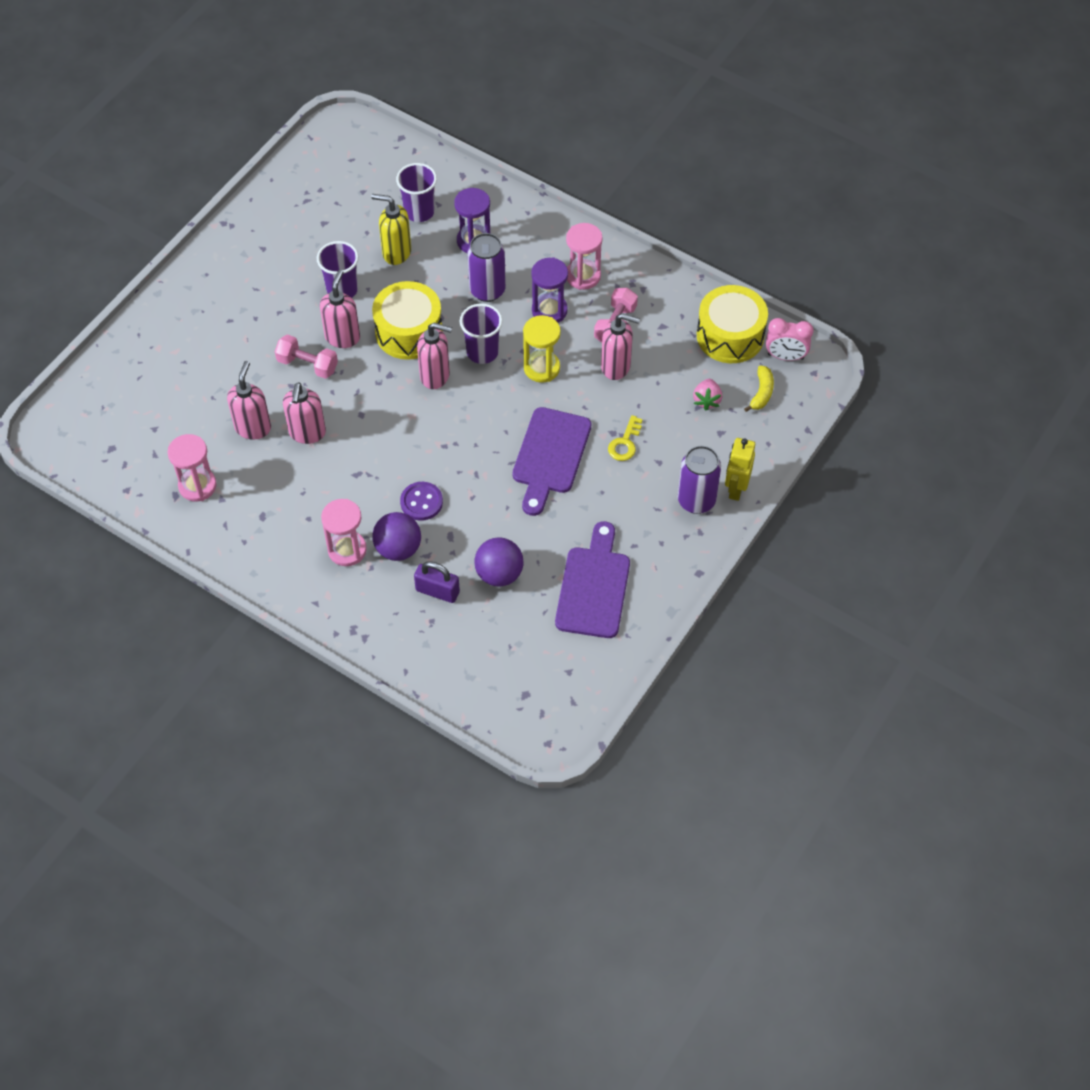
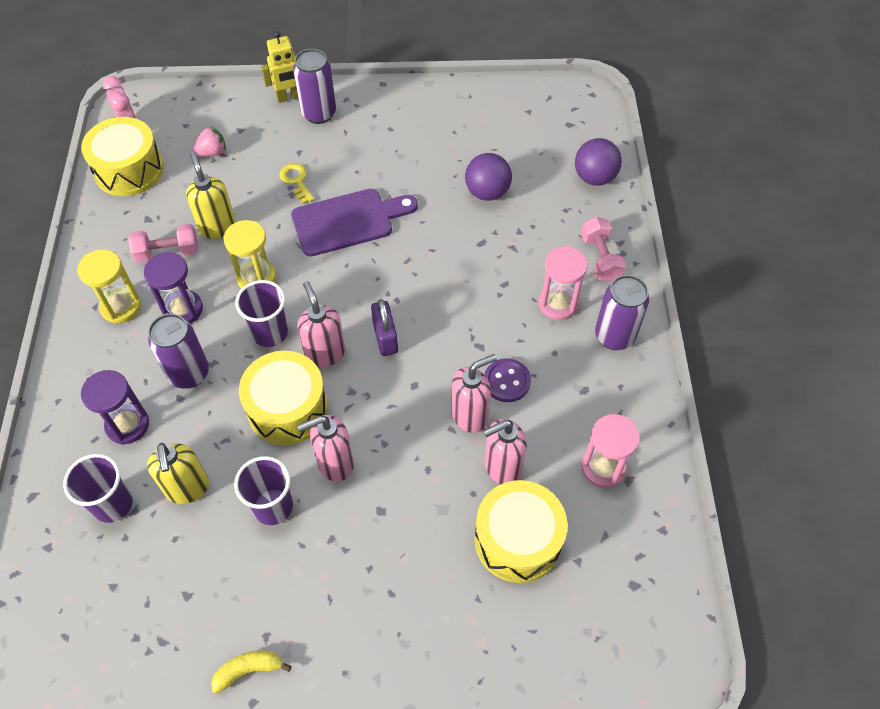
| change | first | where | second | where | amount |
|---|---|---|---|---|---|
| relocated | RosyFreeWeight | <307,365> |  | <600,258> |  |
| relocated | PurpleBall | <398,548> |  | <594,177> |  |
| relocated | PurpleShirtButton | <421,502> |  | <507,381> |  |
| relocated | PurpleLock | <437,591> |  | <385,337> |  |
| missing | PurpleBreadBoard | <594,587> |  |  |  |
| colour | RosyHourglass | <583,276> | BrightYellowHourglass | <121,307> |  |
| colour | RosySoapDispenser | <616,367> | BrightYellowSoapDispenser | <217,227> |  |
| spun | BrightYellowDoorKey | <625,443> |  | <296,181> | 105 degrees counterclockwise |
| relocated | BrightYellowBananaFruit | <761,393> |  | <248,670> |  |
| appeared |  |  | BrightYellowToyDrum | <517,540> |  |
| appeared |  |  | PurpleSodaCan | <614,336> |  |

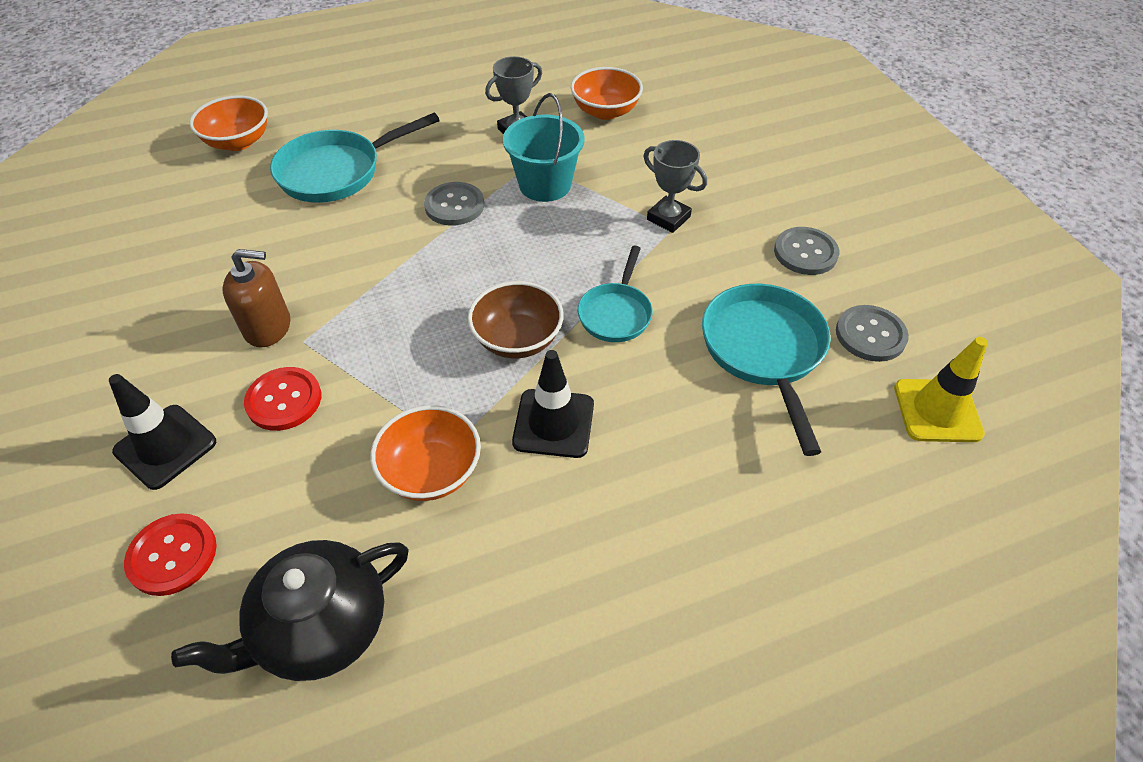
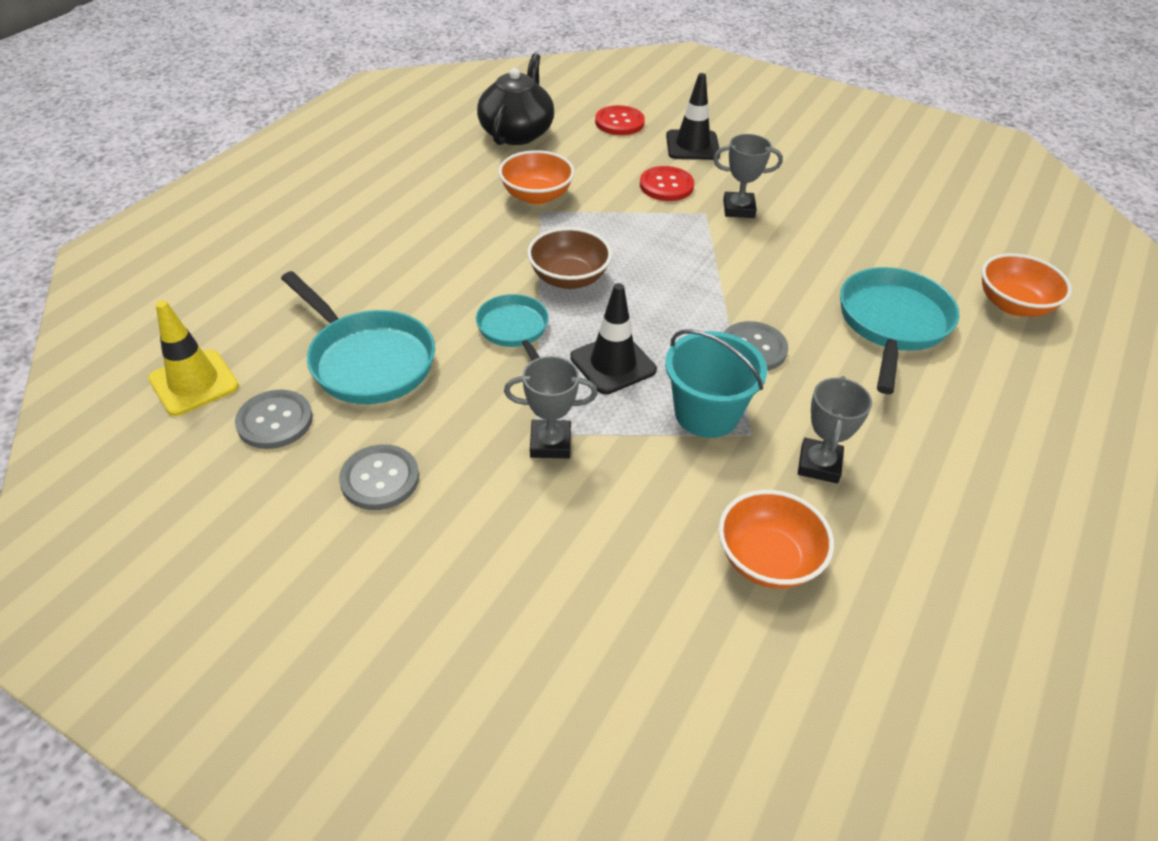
| change | first | where | second | where | amount |
|---|---|---|---|---|---|
| exchanged | RussetSoapDispenser | <268,327> | GreyAwardCup | <738,209> |  |
| relocated | JetBlackTrafficCone | <553,423> |  | <613,364> |  |

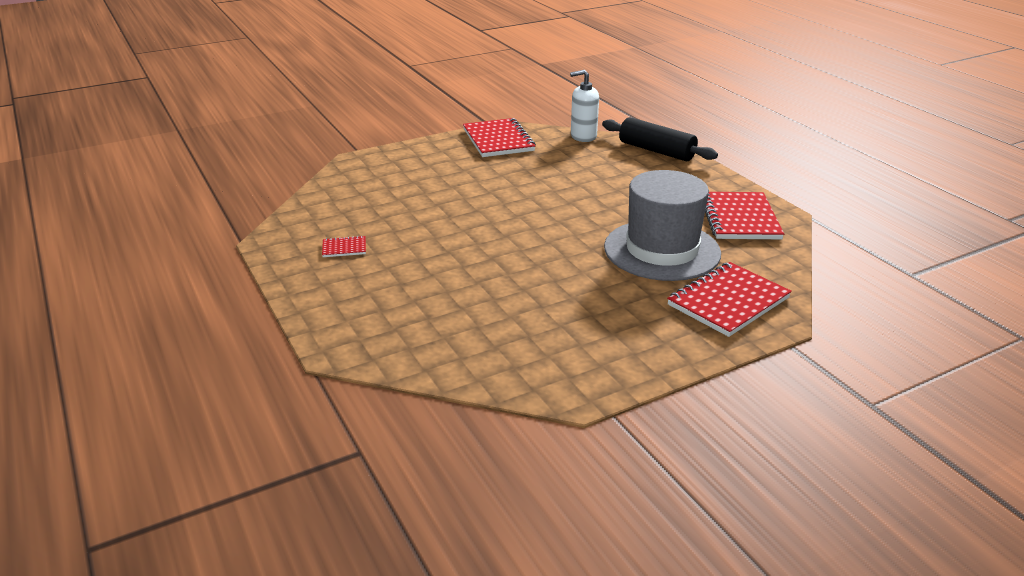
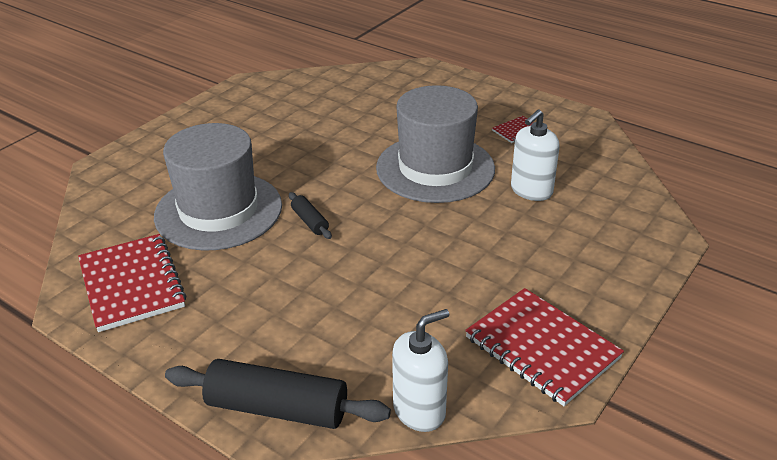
| change | first | where | second | where | amount |
|---|---|---|---|---|---|
| missing | ScarletNotepad | <728,301> |  |  |  |
| appeared |  |  | JetBlackRollingPin | <310,221> |  |
| appeared |  |  | GreyTopHat | <435,168> |  |
| appeared |  |  | PureWhiteSoapDispenser | <531,191> |  |

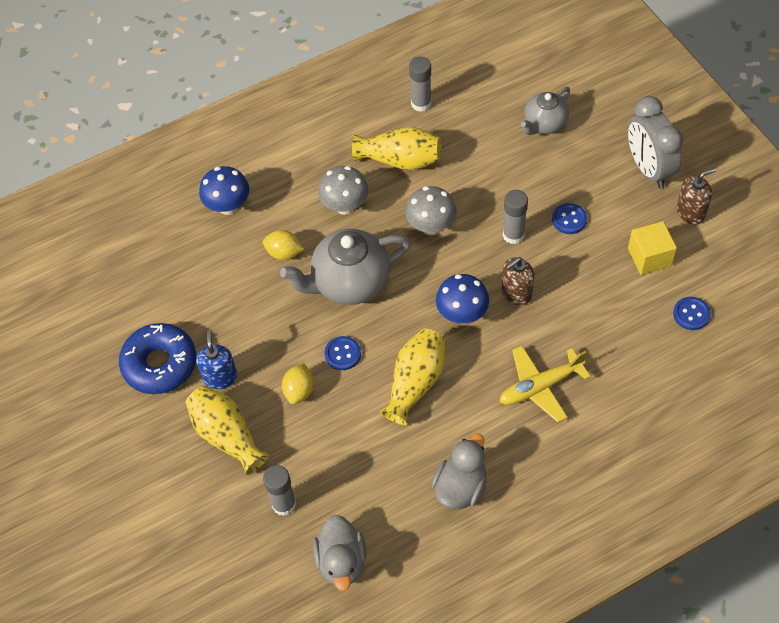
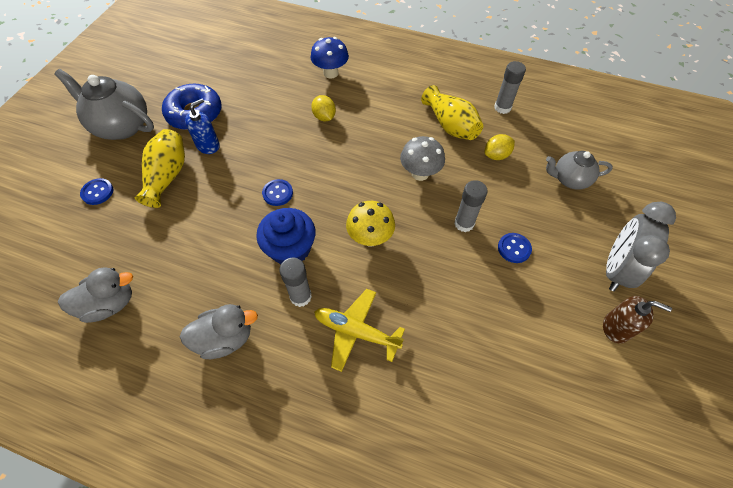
| change | first | where | second | where | amount |
|---|---|---|---|---|---|
| relocated | GreyStickOfGlue | <284,504> |  | <300,296> |  |
| relocated | GreyTeaPot | <350,283> |  | <122,126> |  |
| relocated | BrightYellowLemon | <299,391> |  | <496,155> |  |
| spun | GreyDuck | <341,561> |  | <109,304> | 150 degrees counterclockwise |
| missing | GreyToadstool | <345,206> |  |  |  |
| exchanged | BrightYellowVase | <415,383> | BlueFairyCake | <290,249> |  |
| colour | BlueToadstool | <462,314> | BrightYellowToadstool | <370,238> |  |
| missing | RussetSoapDispenser | <516,293> |  |  |  |
| missing | BrightYellowBlock | <649,257> |  |  |  |
| relocated | BlueShirtButton | <691,314> |  | <97,192> |  |

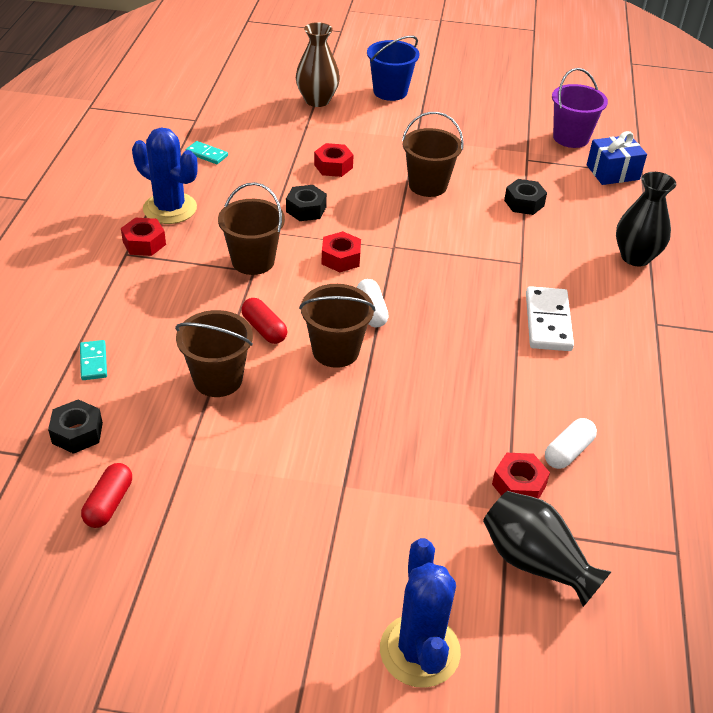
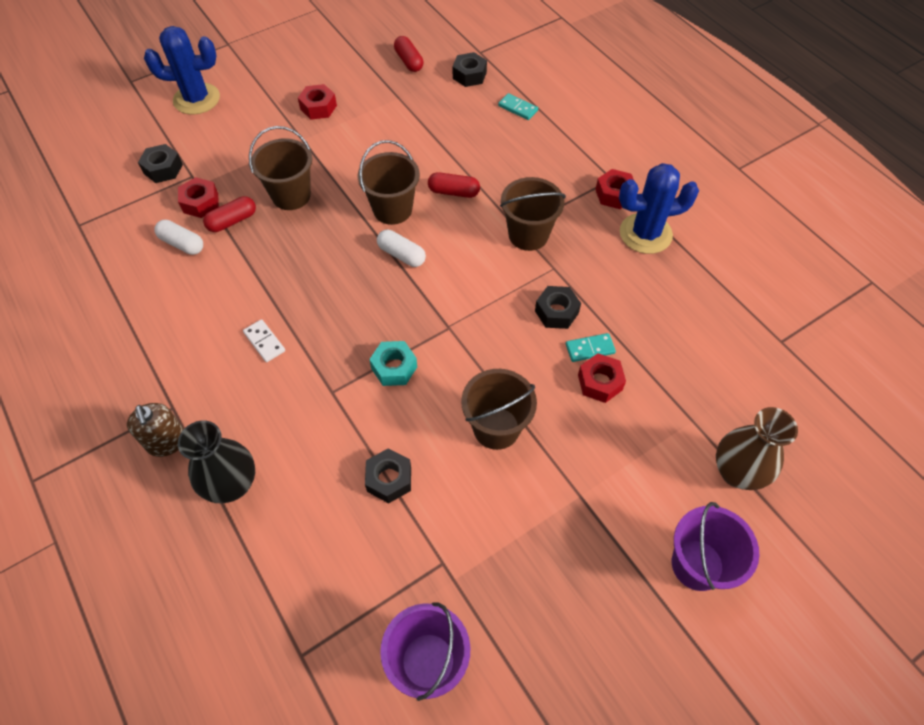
| change | first | where | second | where | amount |
|---|---|---|---|---|---|
| relocated | RussetPail | <218,379> |  | <291,195> |  |
| relocated | AquaDominoPiece | <206,154> |  | <590,349> |  |
| relocated | ScarletHexagonNut | <341,258> |  | <318,107> |  |
| colour | BluePail | <390,92> | PurplePail | <697,564> |  |
| spun | BlueSaguaroCactus | <419,650> |  | <196,99> | 45 degrees counterclockwise |
| exchanged | JetBlackVase | <535,562> | JetBlackHexagonNut | <163,169> |  |
| size | PureWhiteDominoPiece | <548,322> |  | <264,342> | x0.56 |
| spun | PureWhitePillShape | <568,451> |  | <182,244> | 60 degrees counterclockwise |
| missing | BlueGift | <612,172> |  |  |  |
| appeared |  |  | RussetSoapDispenser | <167,442> |  |
| appeared |  |  | ScarletPillShape | <232,221> |  |
| appeared |  |  | AquaHexagonNut | <394,368> |  |

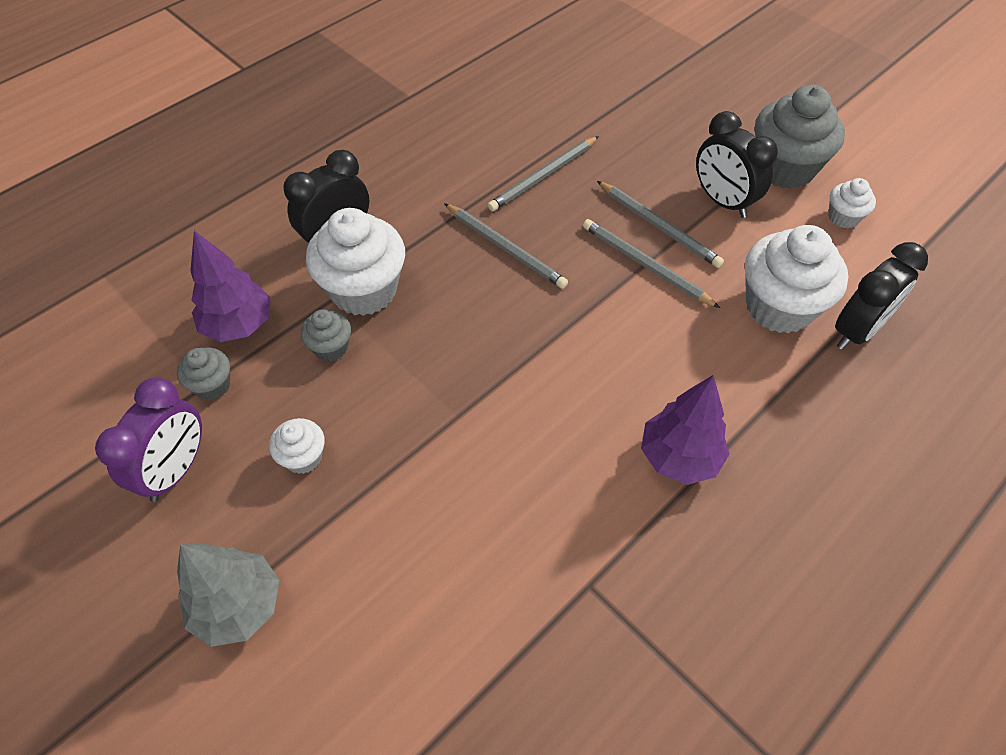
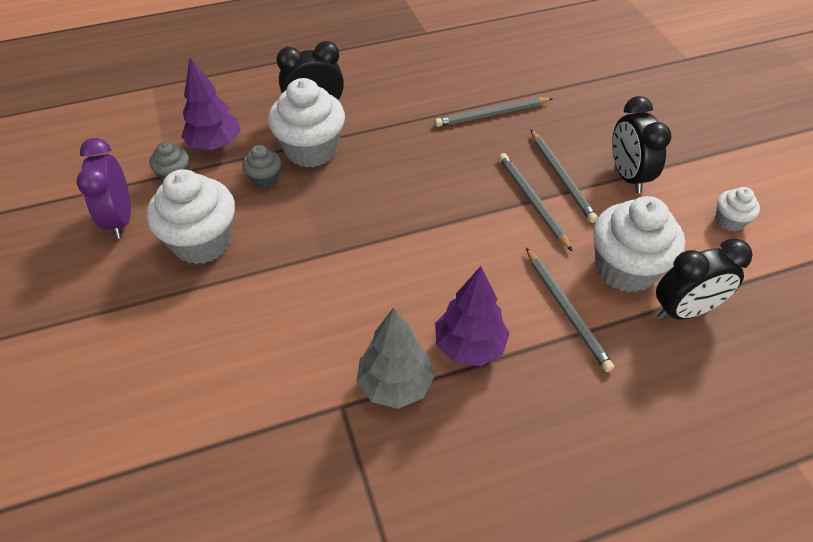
| change | first | where | second | where | amount |
|---|---|---|---|---|---|
| spun | PurpleClock | <176,470> |  | <120,219> | 120 degrees clockwise |
| relocated | GreyTree | <238,606> |  | <395,384> |  |
| size | PureWhiteFairyCake | <303,457> |  | <202,242> | x2.02 |
| relocated | GreyWoodenPencil | <505,247> |  | <566,310> |  |
| missing | GreyFairyCake | <784,168> |  |  |  |

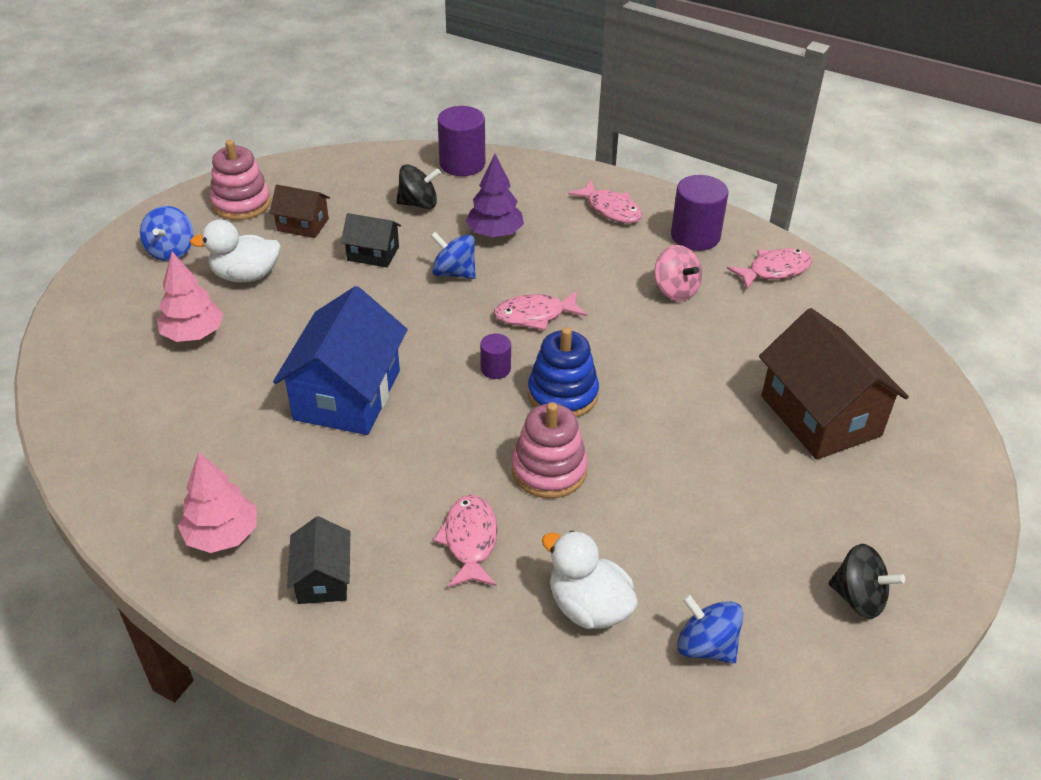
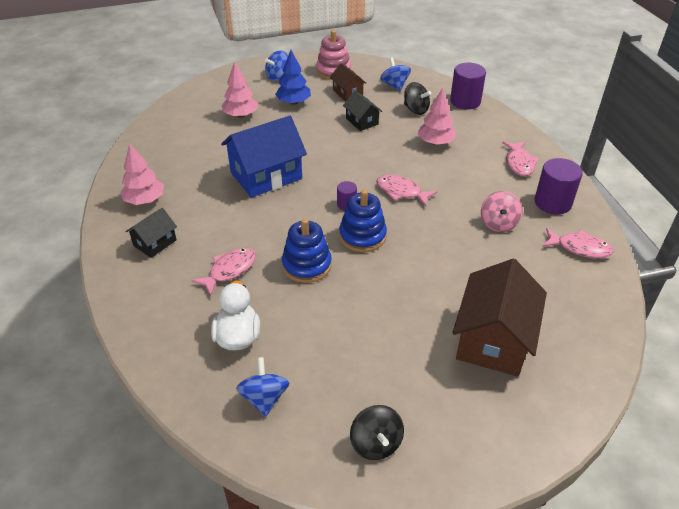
| change | first | where | second | where | amount |
|---|---|---|---|---|---|
| exchanged | PureWhiteDuck | <246,276> | BlueTree | <293,102> |  |
| relocated | BlueToyTop | <454,273> |  | <394,85> |  |
| colour | PurpleTree | <495,233> | RosyTree | <435,142> |  |
| colour | RosyRingStacker | <549,470> | BlueRingStacker | <307,265> |  |

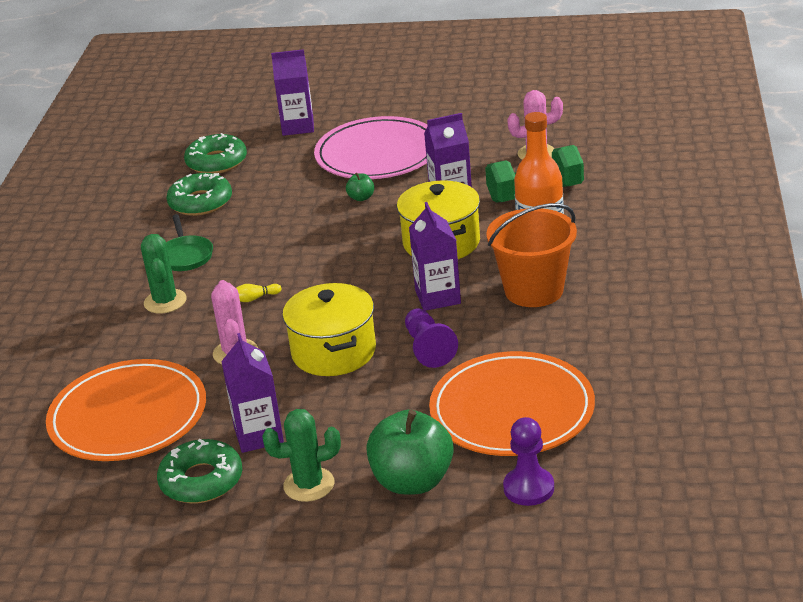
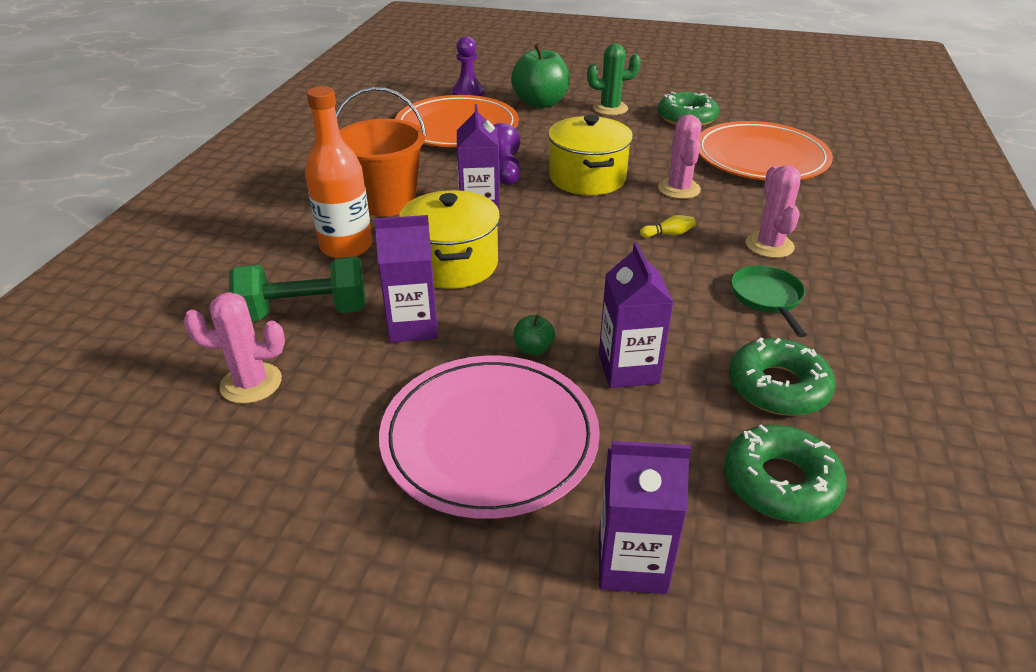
| change | first | where | second | where | amount |
|---|---|---|---|---|---|
| colour | GreenSaguaroCactus | <165,301> | RosySaguaroCactus | <769,245> |  |
| relocated | PurpleMilkCarton | <258,435> |  | <628,369> |  |

